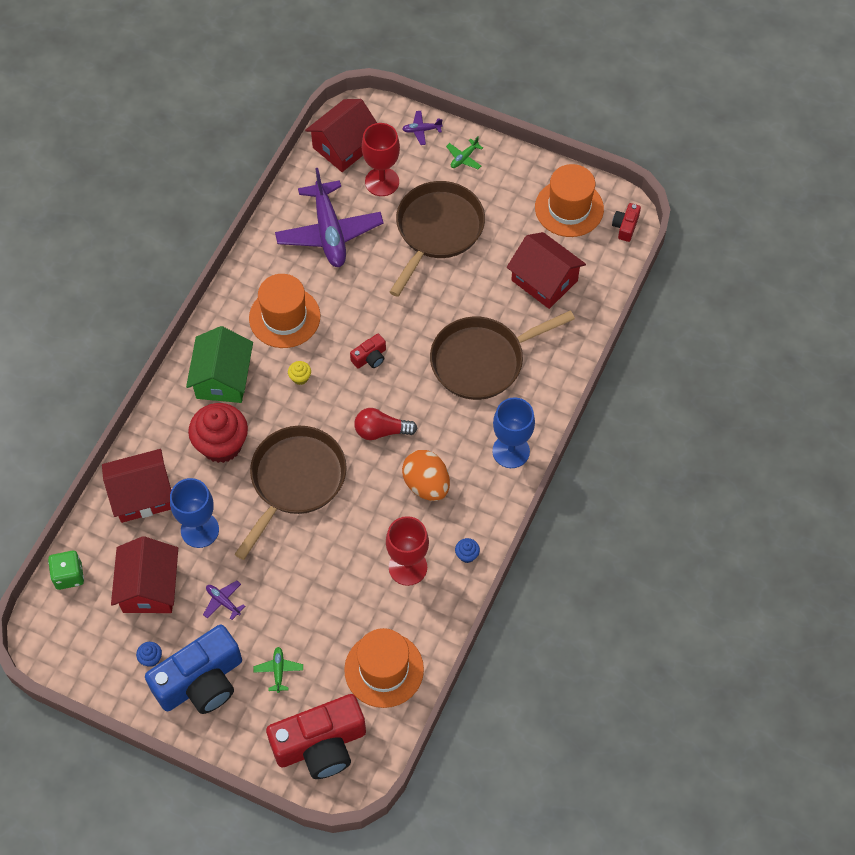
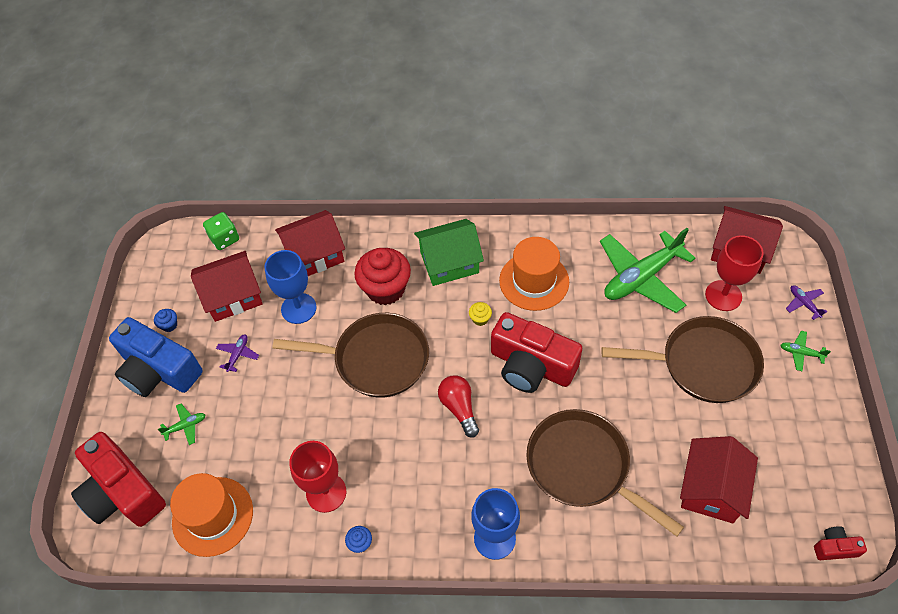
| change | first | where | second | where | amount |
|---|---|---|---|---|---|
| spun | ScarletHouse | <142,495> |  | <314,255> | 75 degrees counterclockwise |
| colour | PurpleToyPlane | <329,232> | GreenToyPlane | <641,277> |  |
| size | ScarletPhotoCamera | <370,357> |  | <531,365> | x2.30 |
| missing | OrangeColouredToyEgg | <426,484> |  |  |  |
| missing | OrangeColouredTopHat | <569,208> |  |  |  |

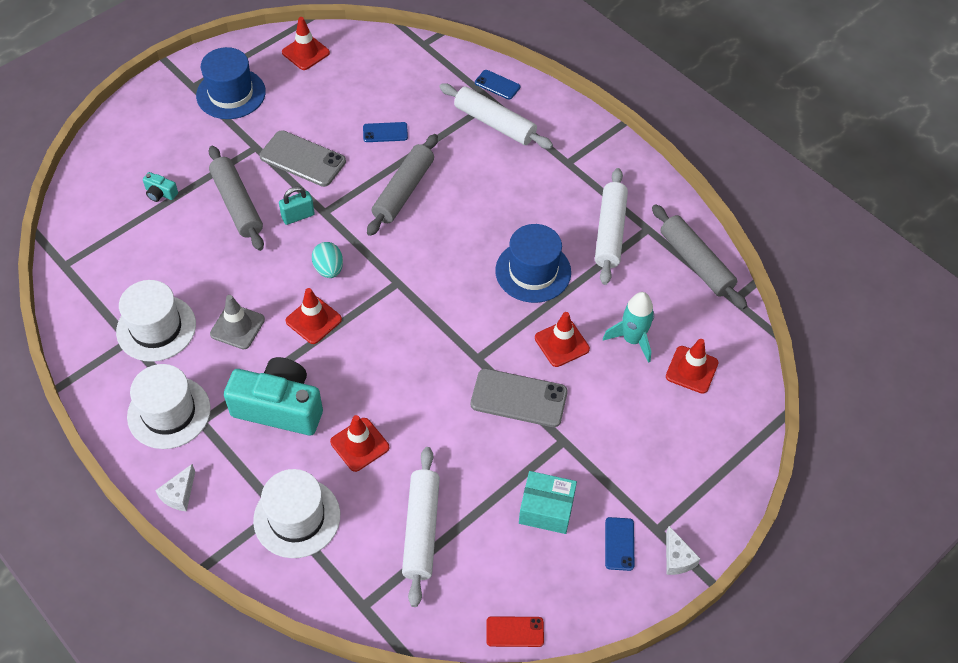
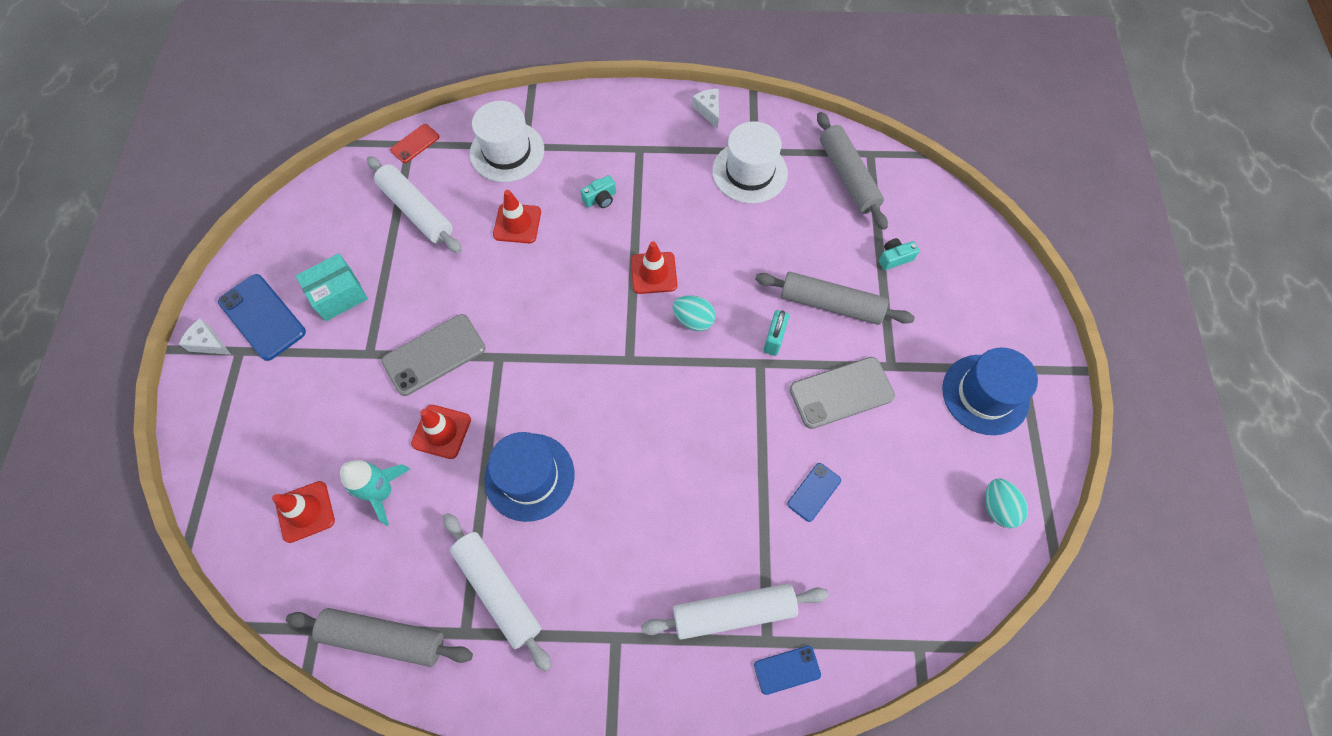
| change | first | where | second | where | amount |
|---|---|---|---|---|---|
| missing | PureWhiteTopHat | <169,412> |  |  |  |
| relocated | PureWhiteCheeseWedge | <179,494> |  | <708,110> |  |
| missing | GreyTrafficCone | <237,327> |  |  |  |
| size | AquaPhotoCamera | <279,407> |  | <600,199> | x0.41 |
| exchanged | ScarletTrafficCone | <305,52> | AquaToyEgg | <997,507> |  |
| relocated | GreyRollingPin | <404,191> |  | <847,177> |  |
| relocated | ScarletPhone | <515,632> |  | <415,143> |  |
| size | BluePhone | <619,544> |  | <262,317> | x1.79 |

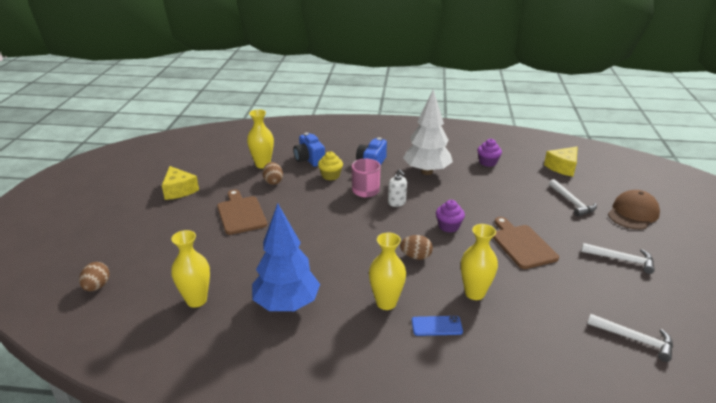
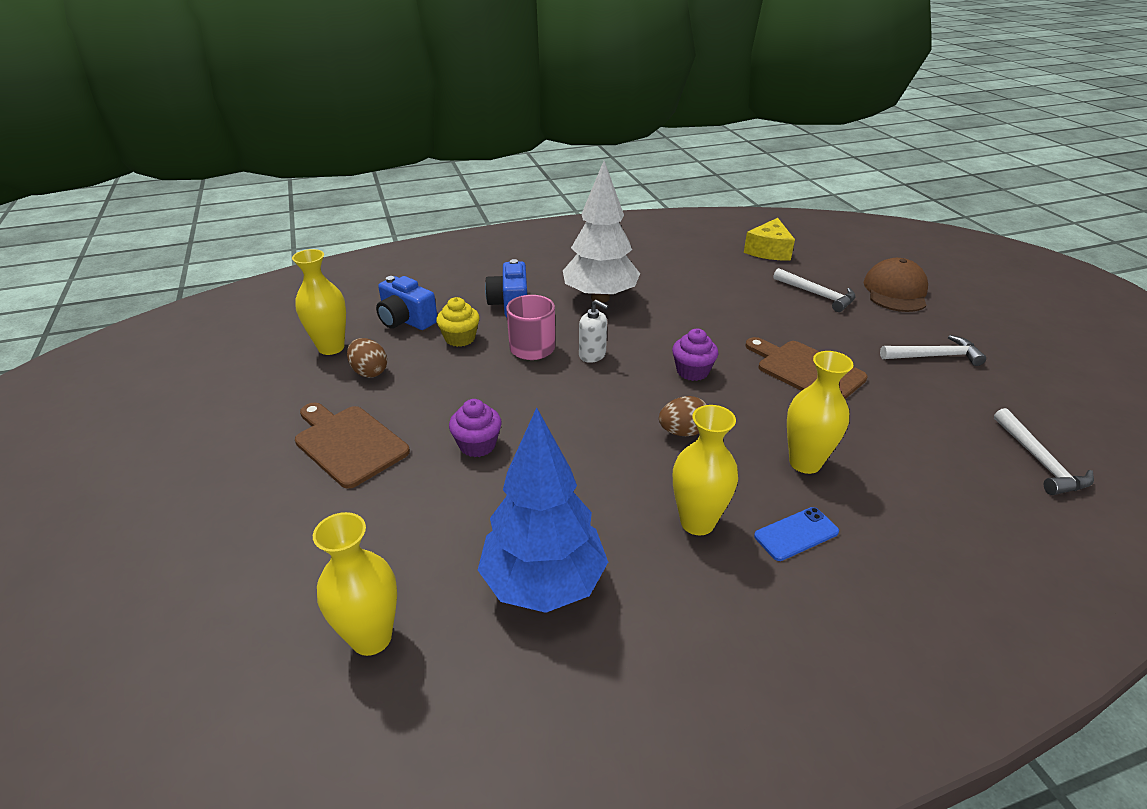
| change | first | where | second | where | amount |
|---|---|---|---|---|---|
| missing | RussetToyEgg | <97,286> |  |  |  |
| missing | BrightYellowCheeseWedge | <179,190> |  |  |  |
| relocated | PurpleFairyCake | <487,162> |  | <477,445> |  |
| spun | PureWhiteCarpenter'sHammer | <634,339> |  | <1039,461> | 75 degrees clockwise |

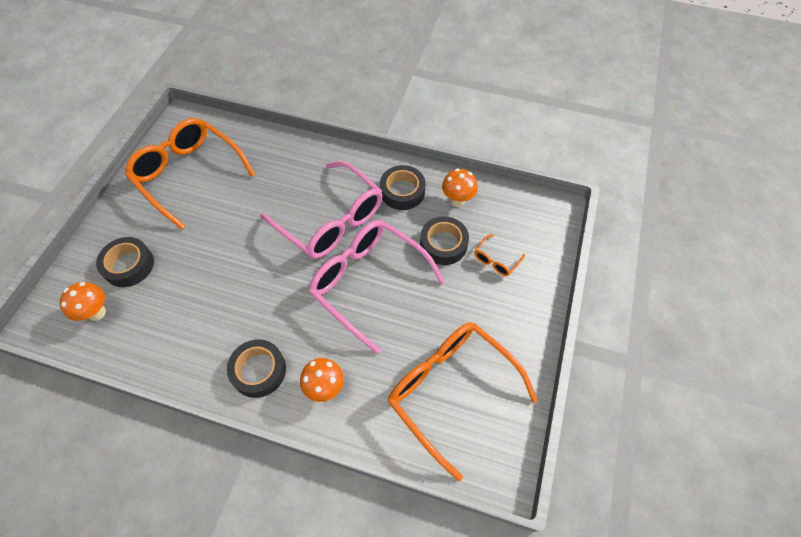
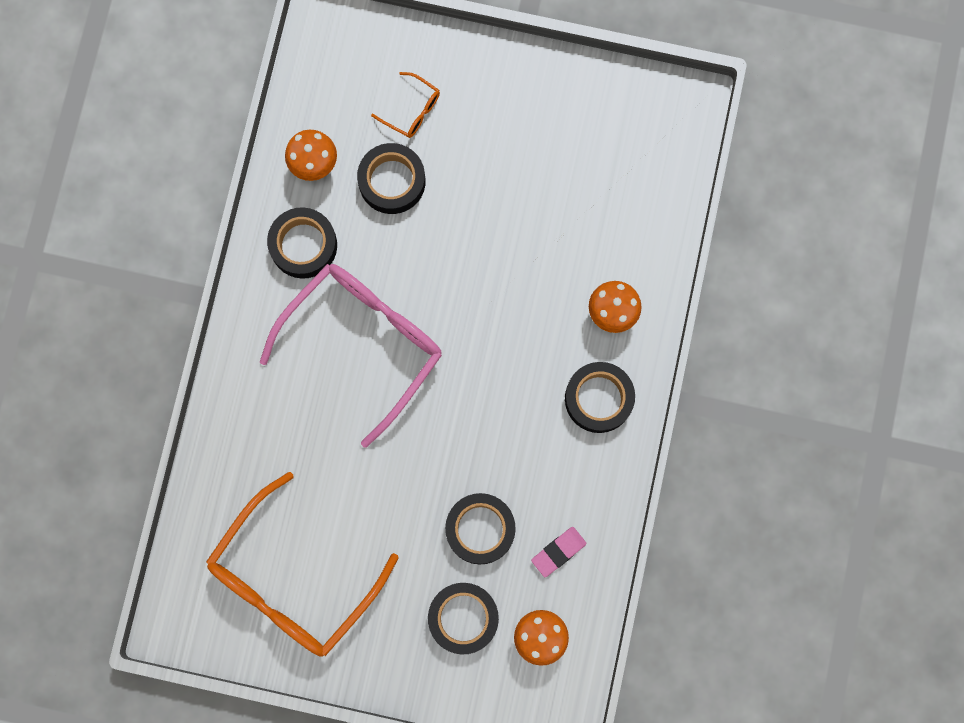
| change | first | where | second | where | amount |
|---|---|---|---|---|---|
| missing | RosySpectacles | <368,282> |  |  |  |
| missing | OrangeColouredSpectacles | <450,390> |  |  |  |
| appeared |  |  | JetBlackStickyTape | <480,529> |  |
| appeared |  |  | RosyEraser | <558,552> |  |

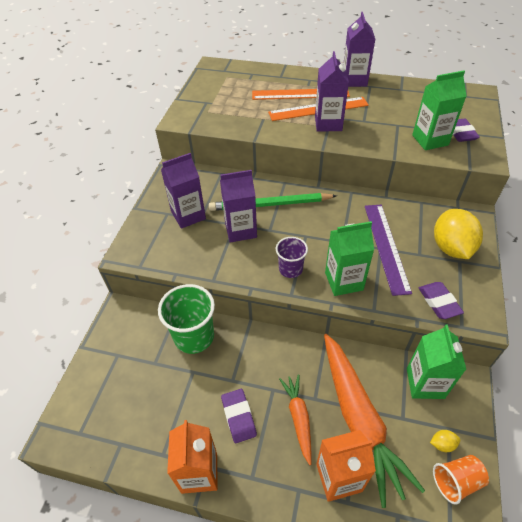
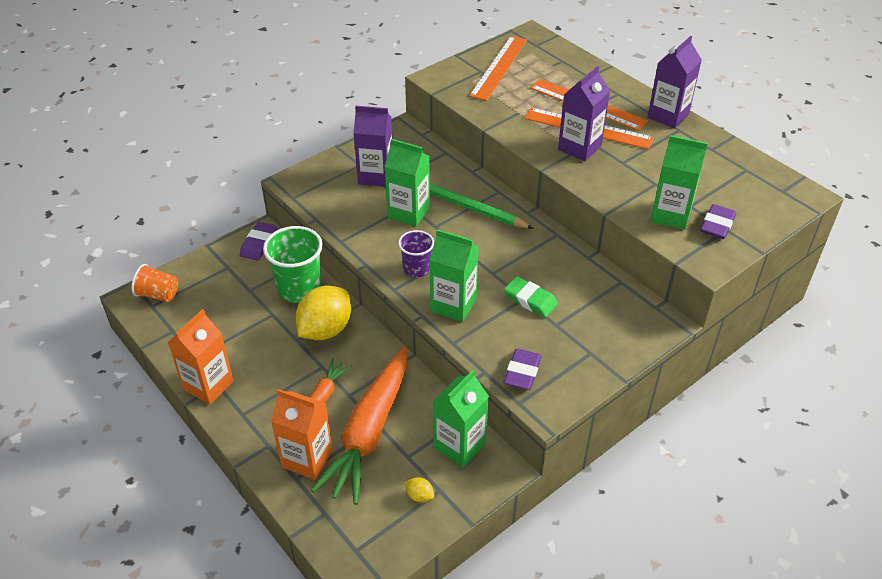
| change | first | where | second | where | amount |
|---|---|---|---|---|---|
| colour | PurpleMilkCarton | <240,230> | GreenMilkCarton | <408,213> |  |
| relocated | PurpleEraser | <238,417> |  | <259,244> |  |
| exchanged | PurpleRuler | <386,247> | GreenEraser | <530,300> |  |
| relocated | OrangeColouredTumbler | <456,481> |  | <158,294> |  |
| relocated | BrightYellowLemon | <451,248> |  | <325,330> |  |
| appeared |  |  | OrangeColouredRuler | <499,67> |  |

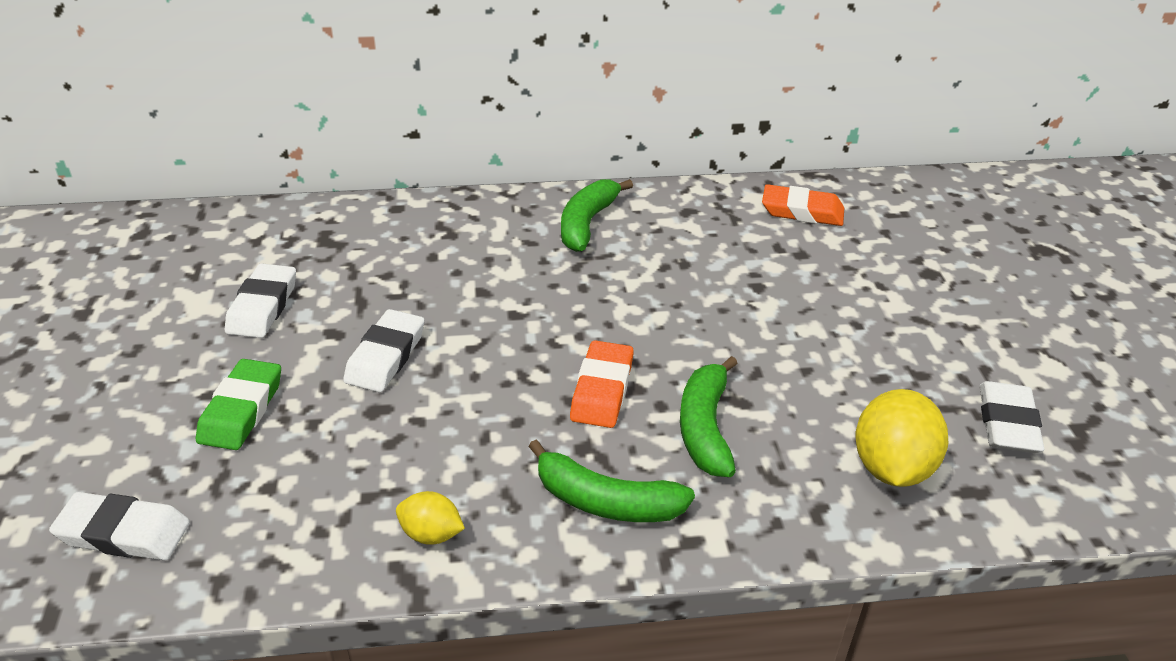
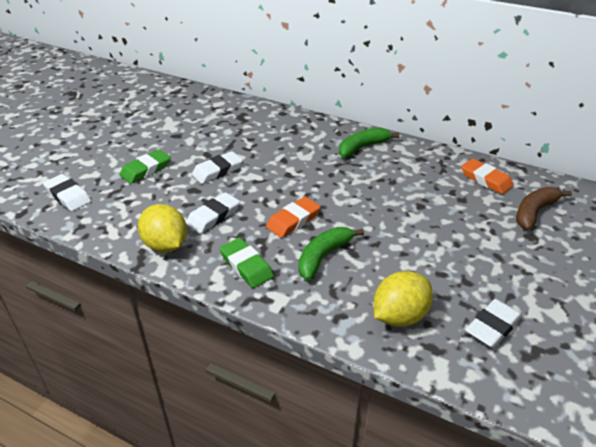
| change | first | where | second | where | amount |
|---|---|---|---|---|---|
| relocated | PureWhiteEraser | <263,306> |  | <213,216> |  |
| size | BrightYellowLemon | <431,534> |  | <166,245> | x1.83 |
| exchanged | GreenBananaFruit | <606,502> | GreenEraser | <246,266> |  |
| appeared |  |  | RussetBananaFruit | <534,212> |  |

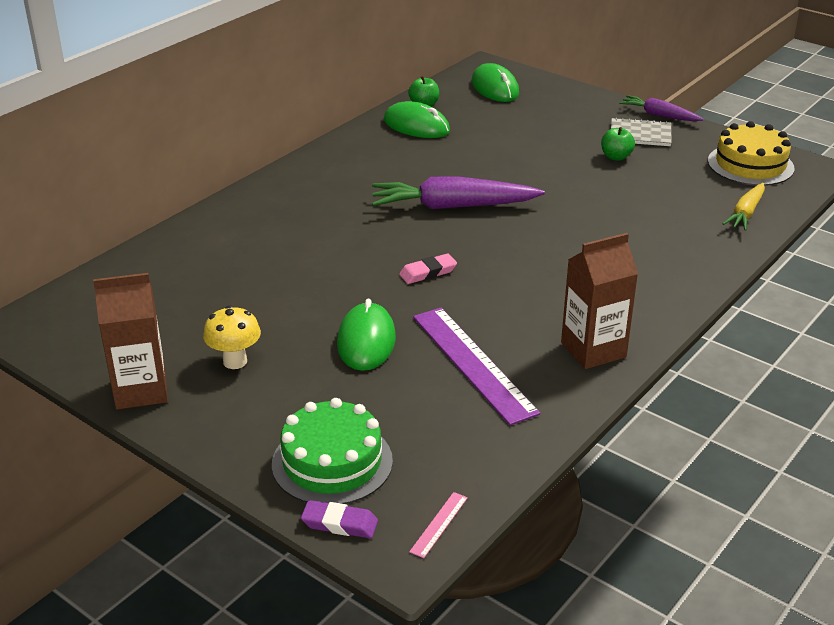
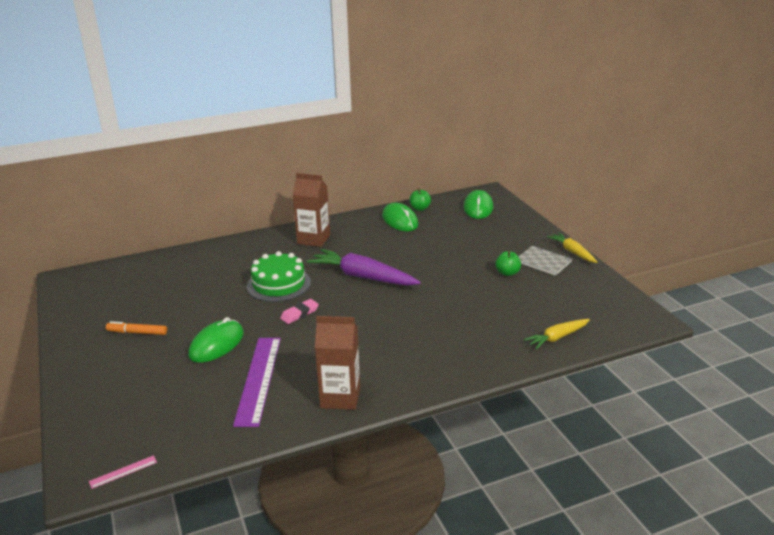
| change | first | where | second | where | amount |
|---|---|---|---|---|---|
| relocated | RussetMilkCarton | <141,390> |  | <313,239> |  |
| exchanged | BrightYellowToadstool | <235,361> | OrangeColouredMarker | <137,332> |  |
| relocated | GreenGateau | <332,462> |  | <279,284> |  |
| missing | PurpleEraser | <339,523> |  |  |  |
| spun | RosyEraser | <428,272> |  | <299,314> | 45 degrees counterclockwise |
| colour | PurpleRootVegetable | <659,115> | BrightYellowRootVegetable | <572,252> |  |
| missing | BrightYellowGateau | <750,164> |  |  |  |

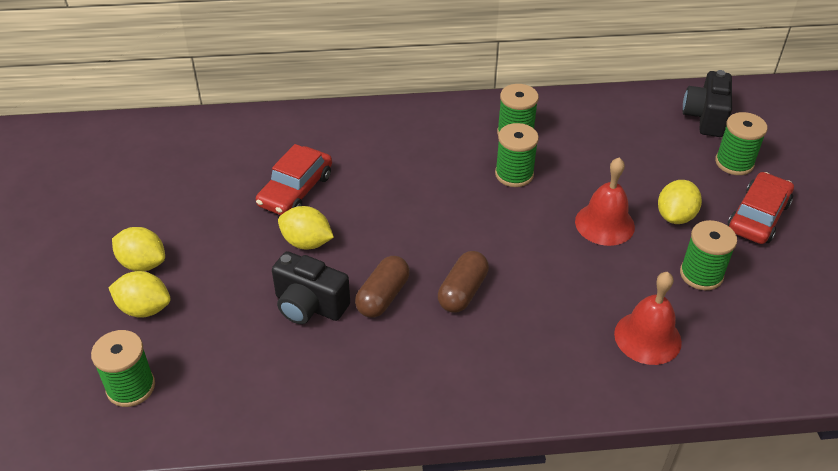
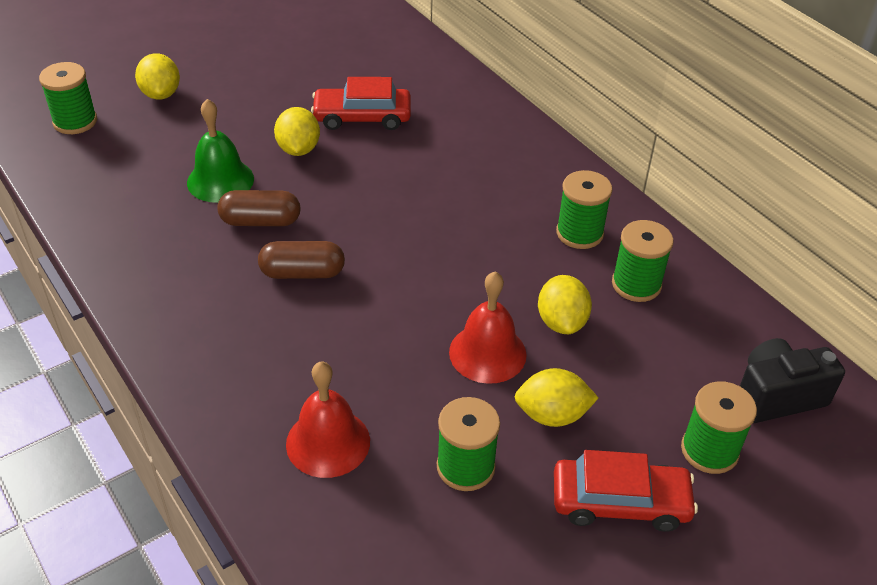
| change | first | where | second | where | amount |
|---|---|---|---|---|---|
| relocated | BrightYellowLemon | <143,263> |  | <561,322> |  |
| exchanged | JetBlackPhotoCamera | <309,305> | GreenBell | <220,180> |  |
| relocated | GreenSpool | <514,174> |  | <636,284> |  |

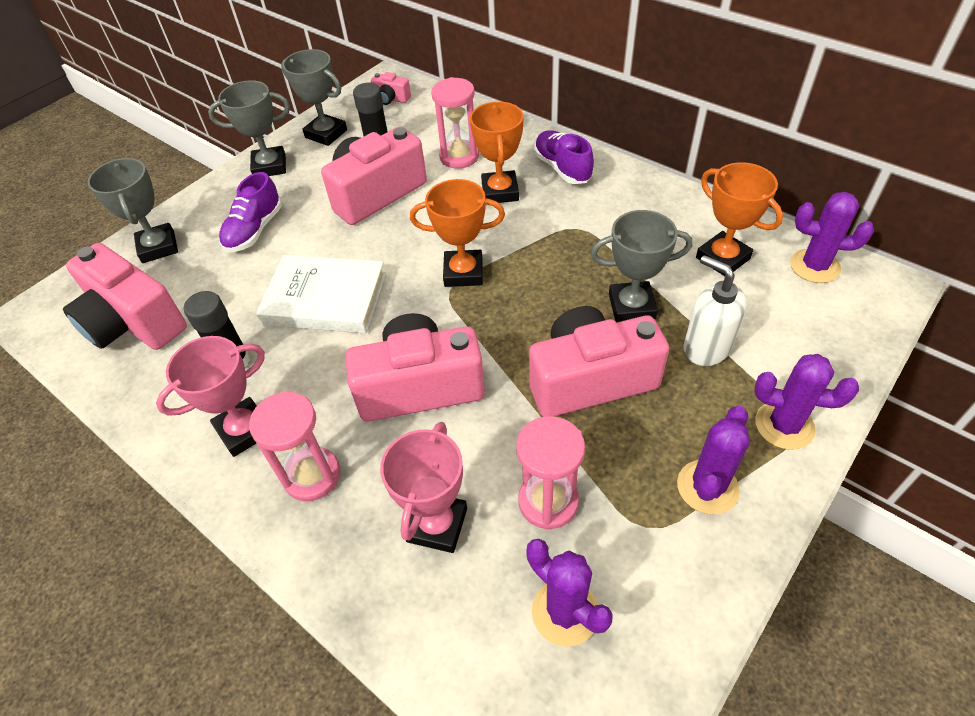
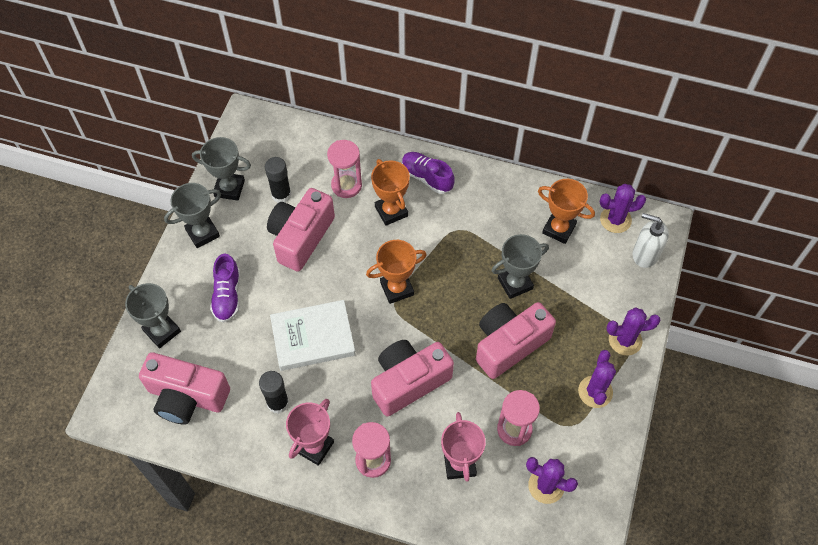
| change | first | where | second | where | amount |
|---|---|---|---|---|---|
| missing | RosyPhotoCamera | <391,99> |  |  |  |
| relocated | PureWhiteSoapDispenser | <706,348> |  | <645,254> |  |

